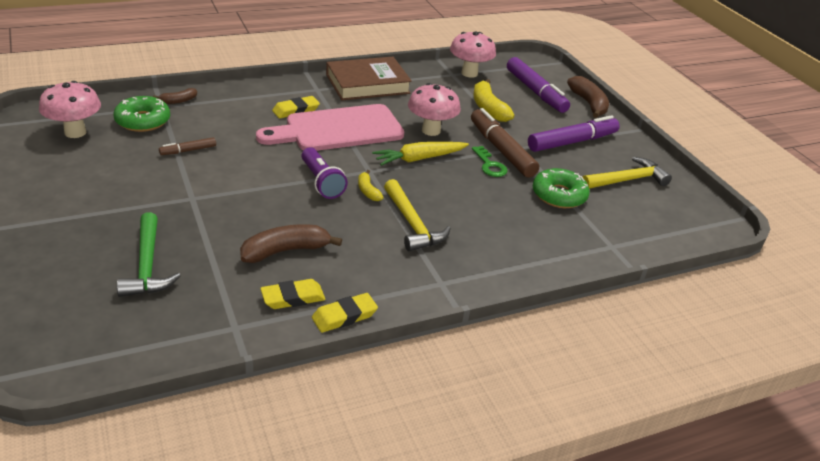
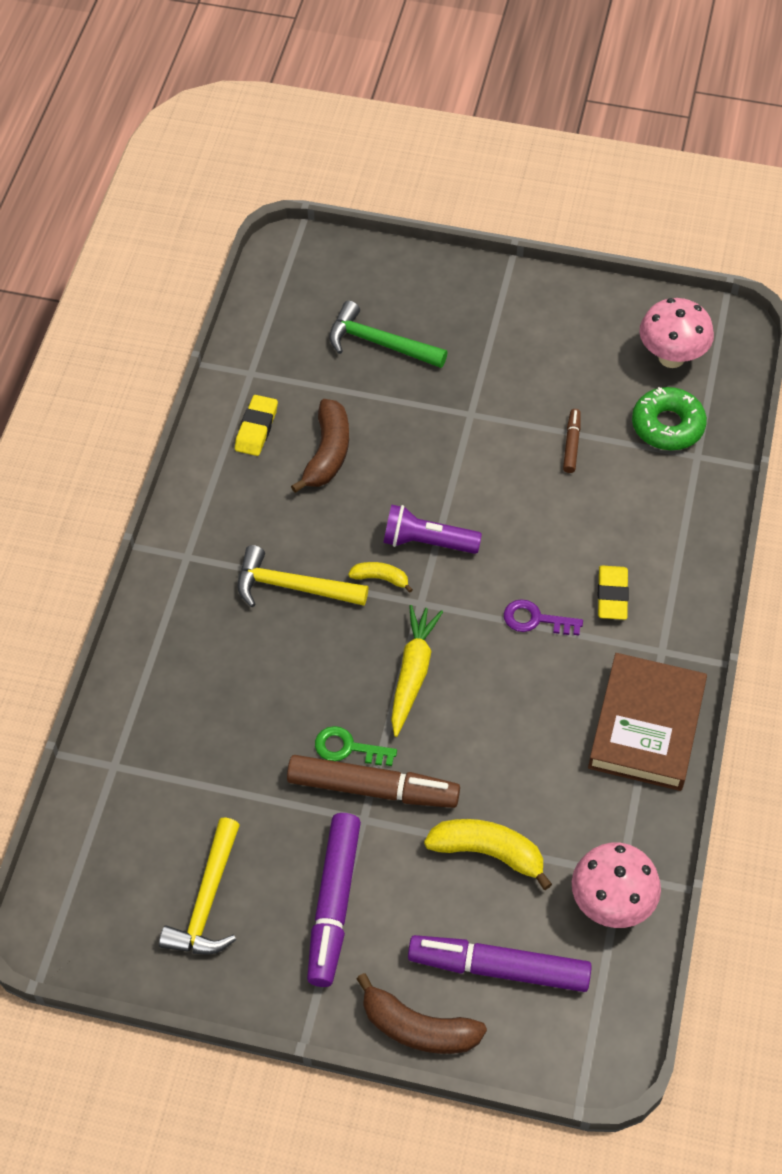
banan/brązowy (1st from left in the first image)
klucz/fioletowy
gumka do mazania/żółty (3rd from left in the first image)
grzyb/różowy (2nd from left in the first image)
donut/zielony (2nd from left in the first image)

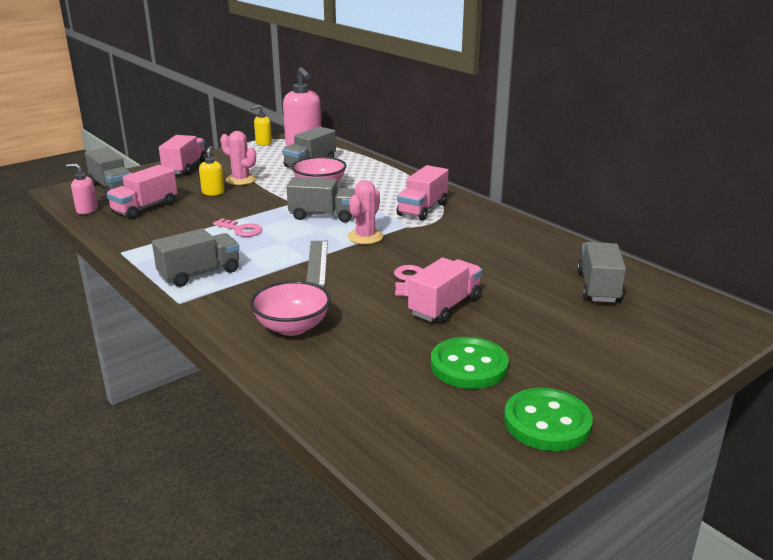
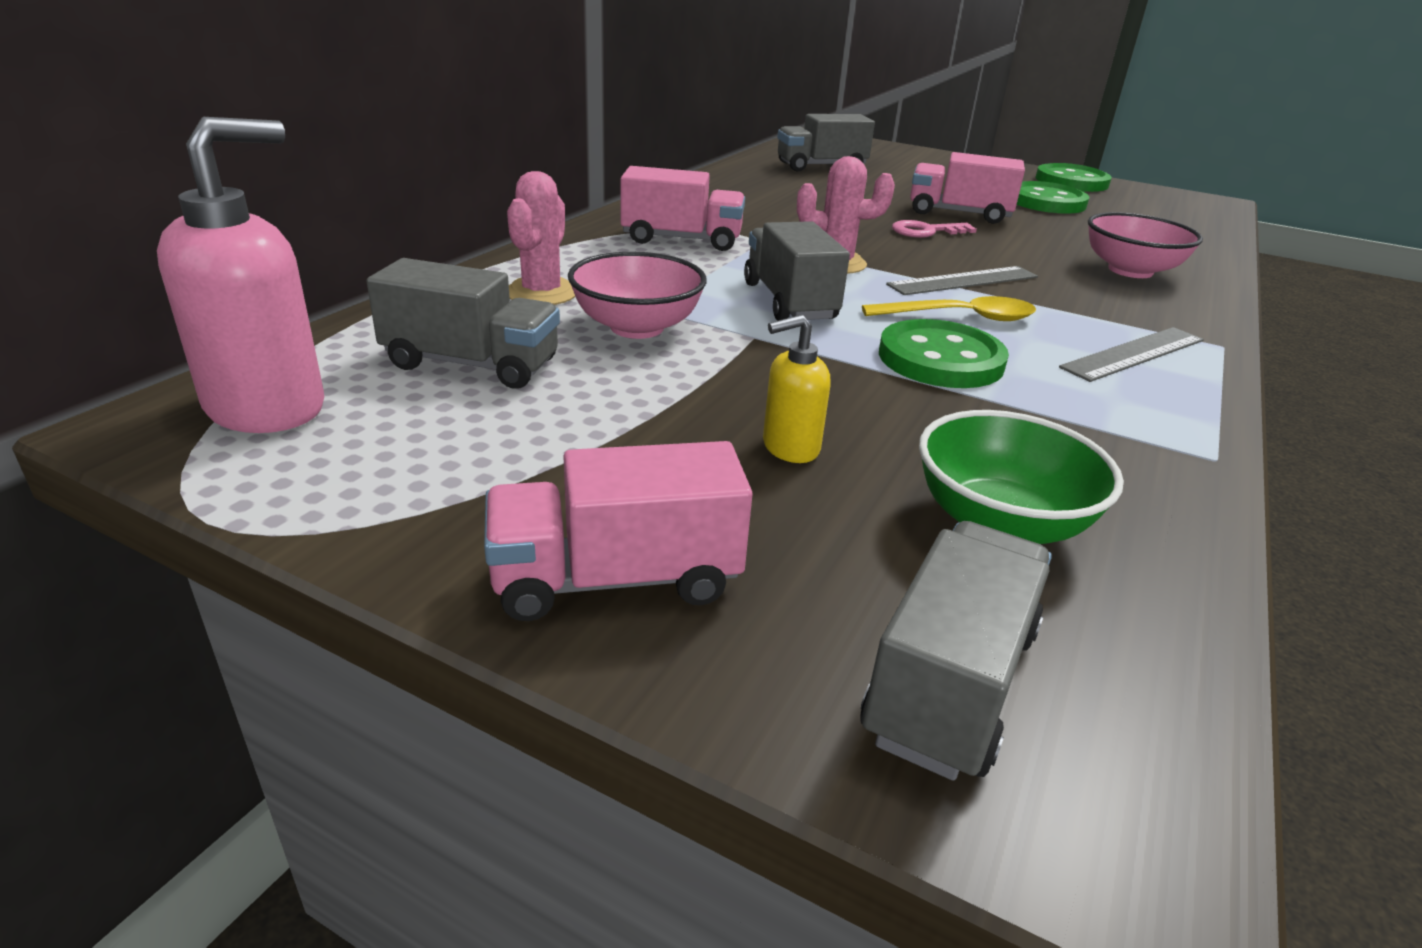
dozownik mydła/różowy (1st from left in the first image)
miska/zielony
linijka/szary (2nd from left)
guzik/zielony (1st from left)
kaktus/różowy (1st from left)
dozownik mydła/żółty (2nd from left in the first image)
łyżka/żółty

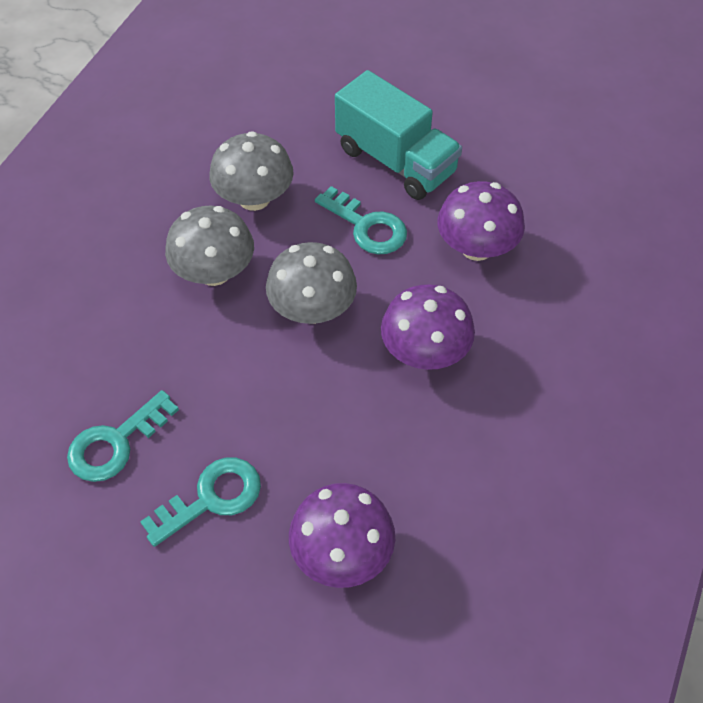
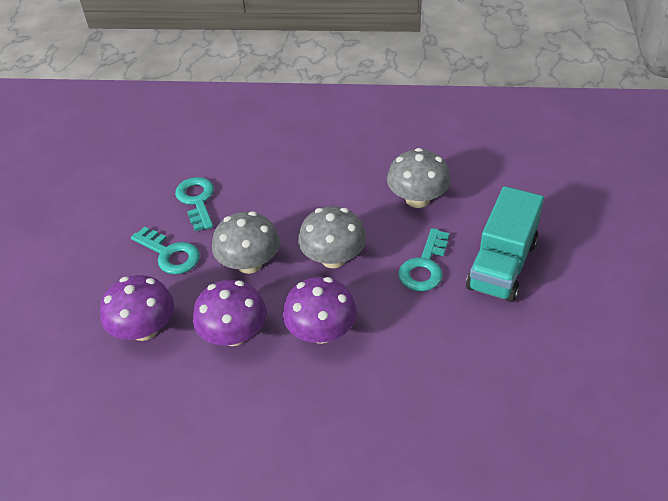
klucz/turkusowy (2nd from left)
grzyb/szary (1st from left)
grzyb/fioletowy (2nd from left)

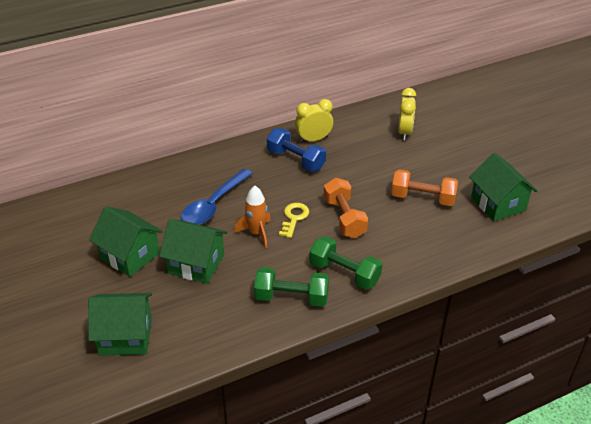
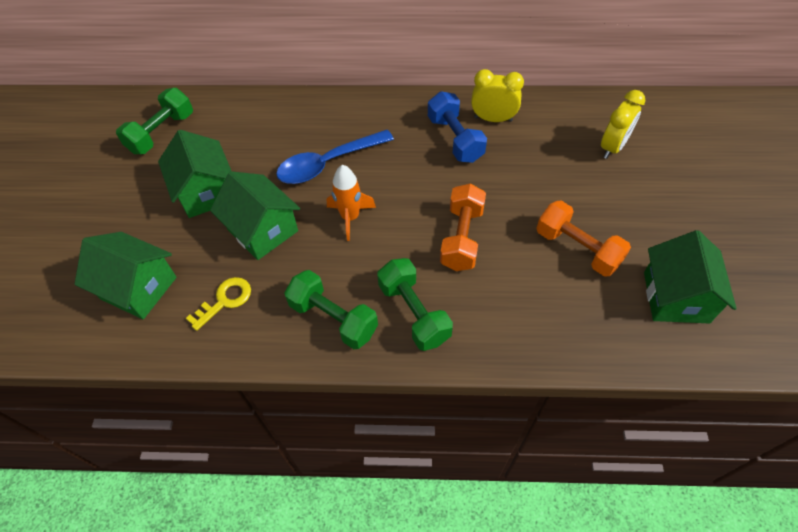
klucz/żółty
hantel/zielony (1st from left)

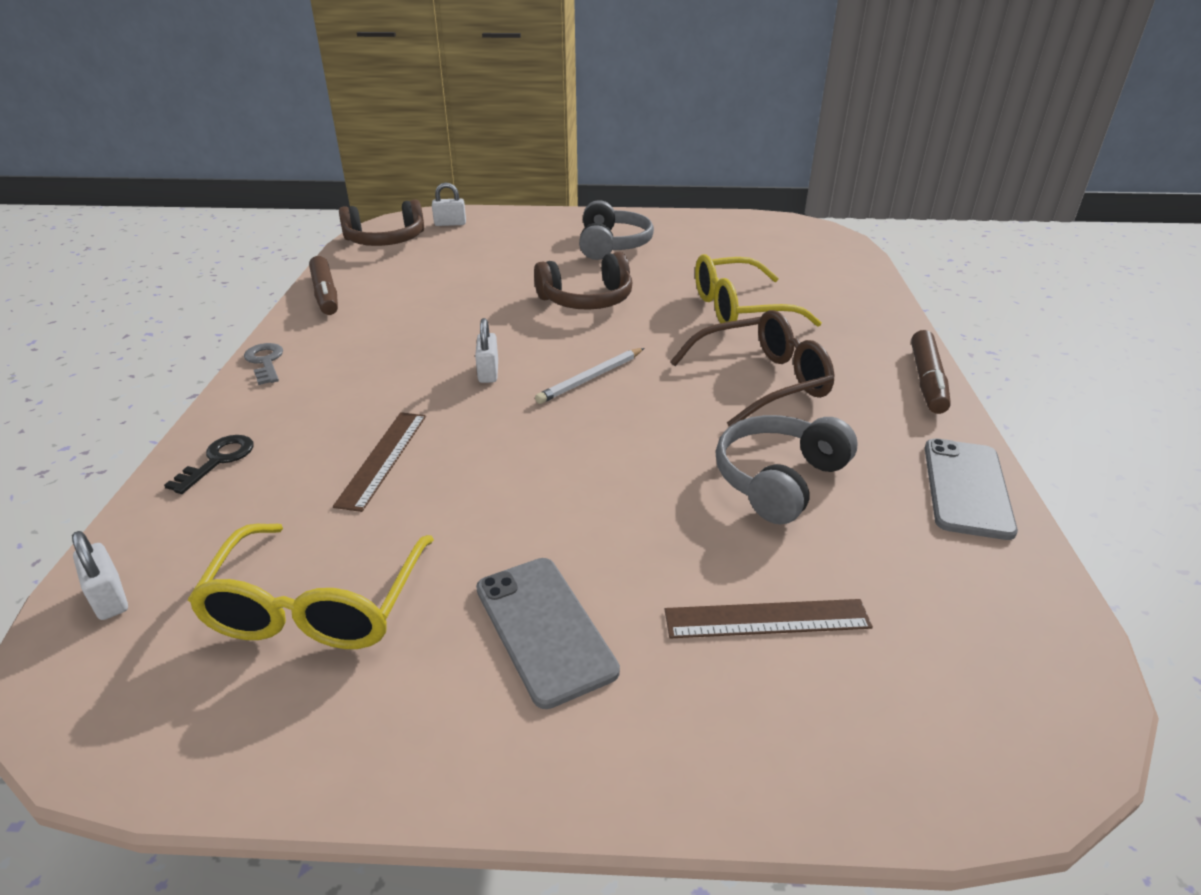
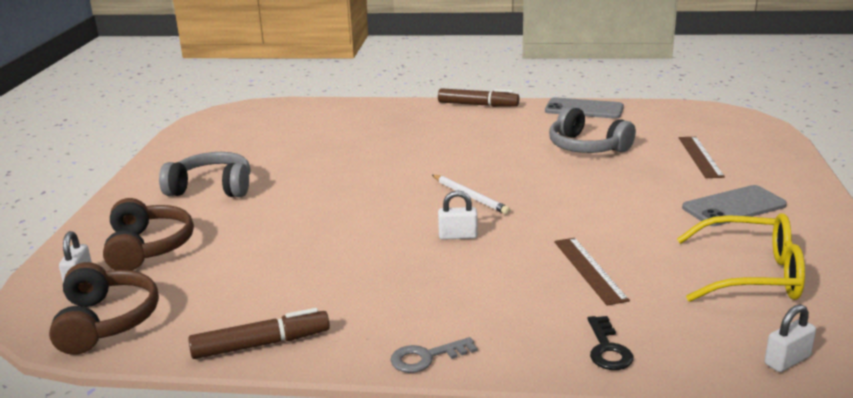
klucz/czarny
linijka/brązowy (1st from left)
słuchawki/brązowy (2nd from left)
okulary/brązowy
okulary/żółty (2nd from left in the first image)

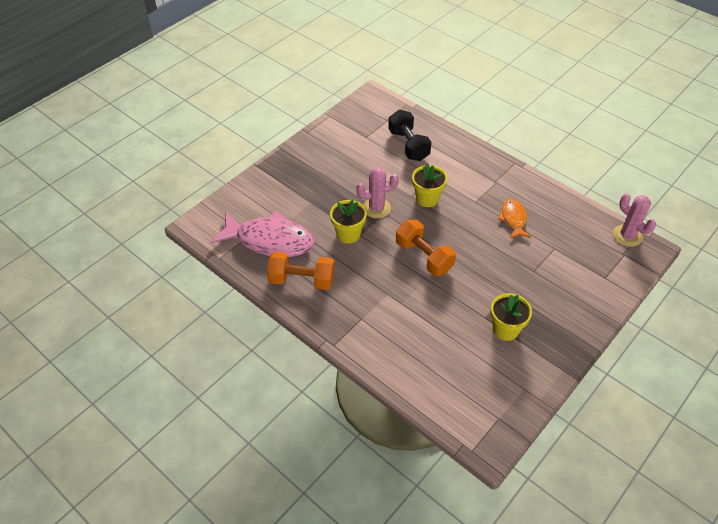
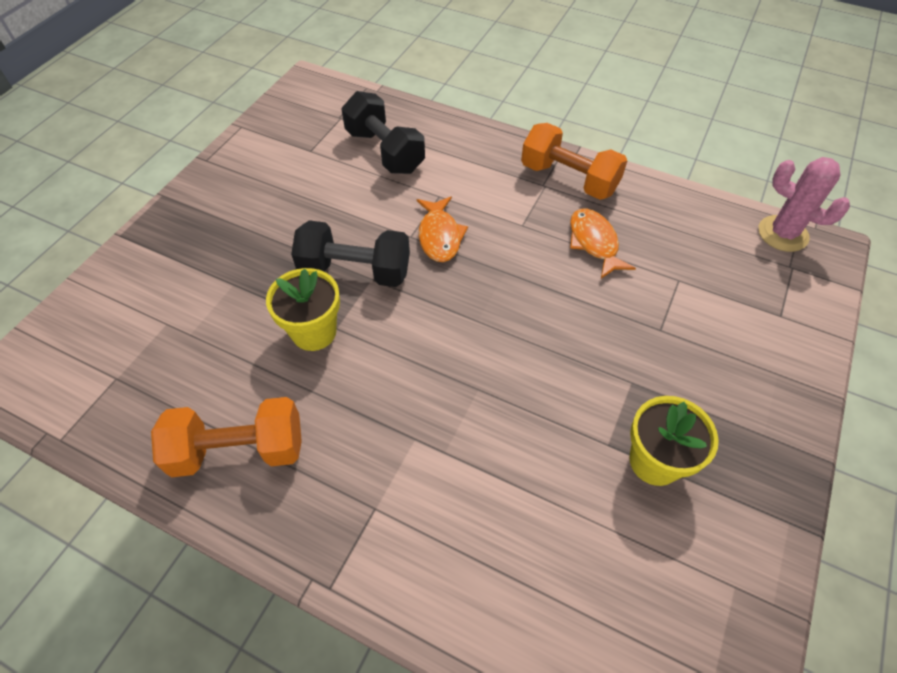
ryba/różowy
hantel/czarny (1st from left)
hantel/pomarańczowy (2nd from left)
ryba/pomarańczowy (1st from left)

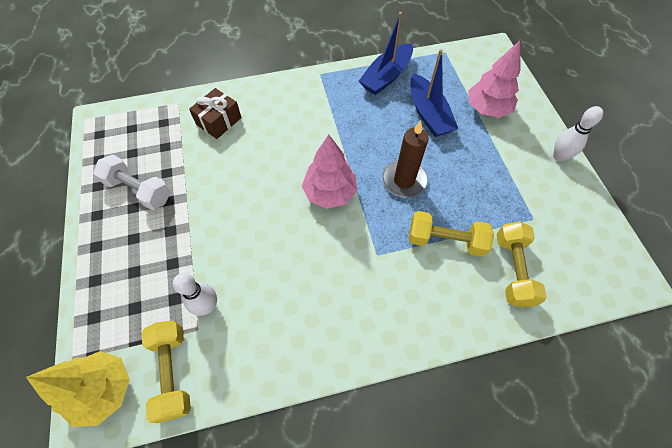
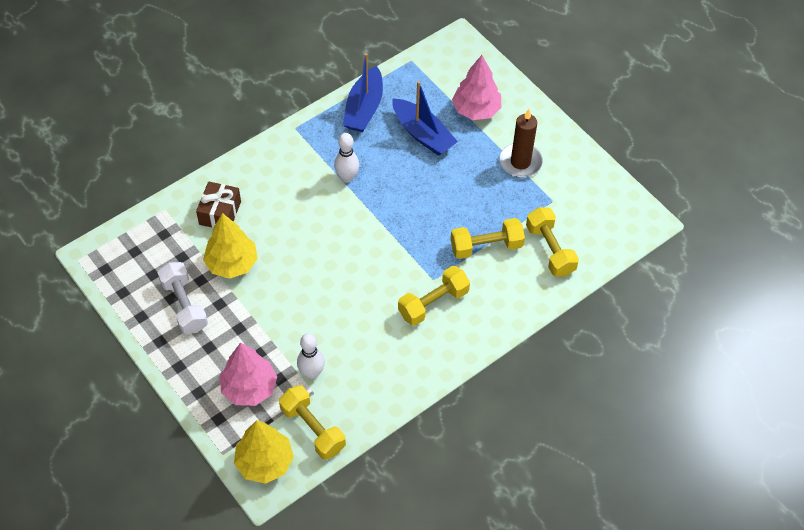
hantel/biały
drzewko/różowy (1st from left)
świeca/brązowy
kręgiel/biały (2nd from left)
drzewko/żółty (1st from left)
hantel/żółty (2nd from left)

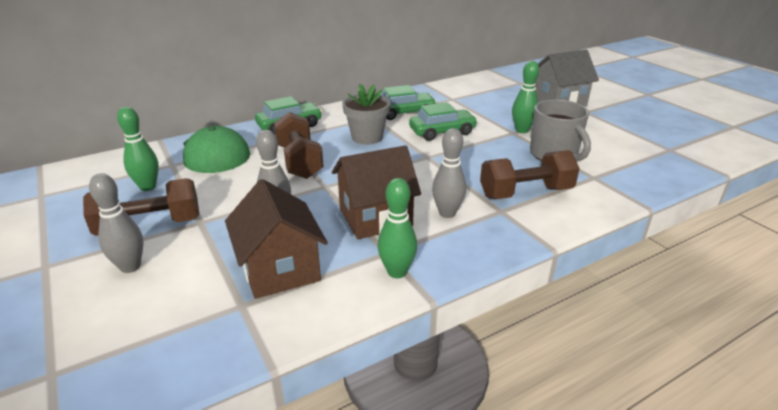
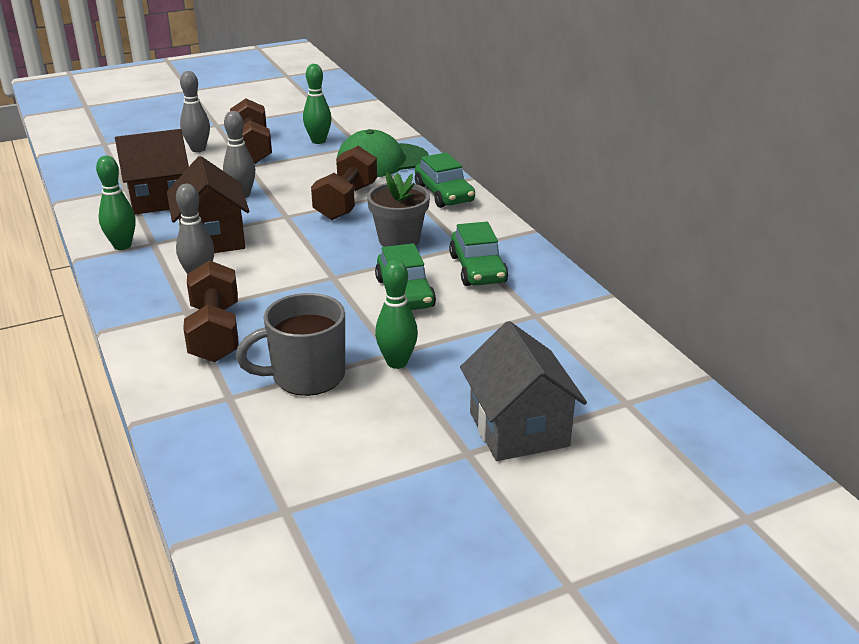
hantel/brązowy (3rd from left)

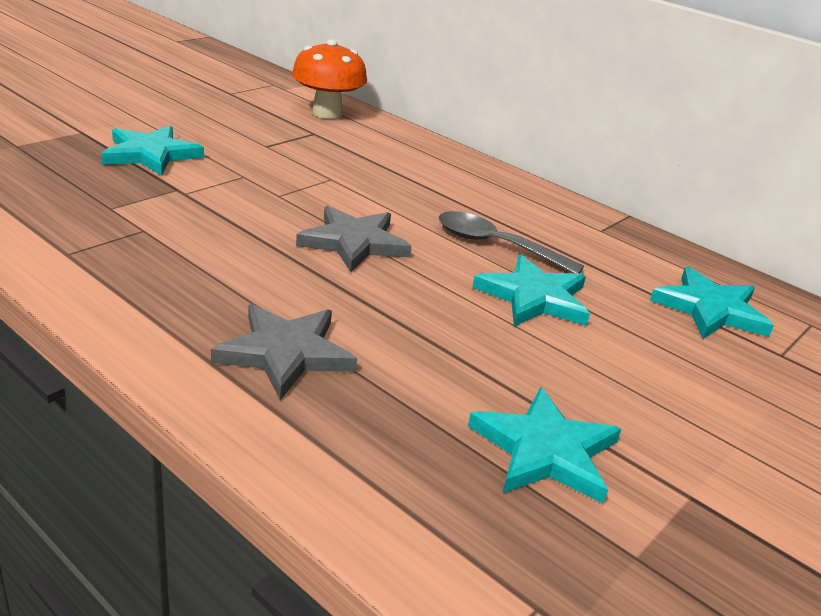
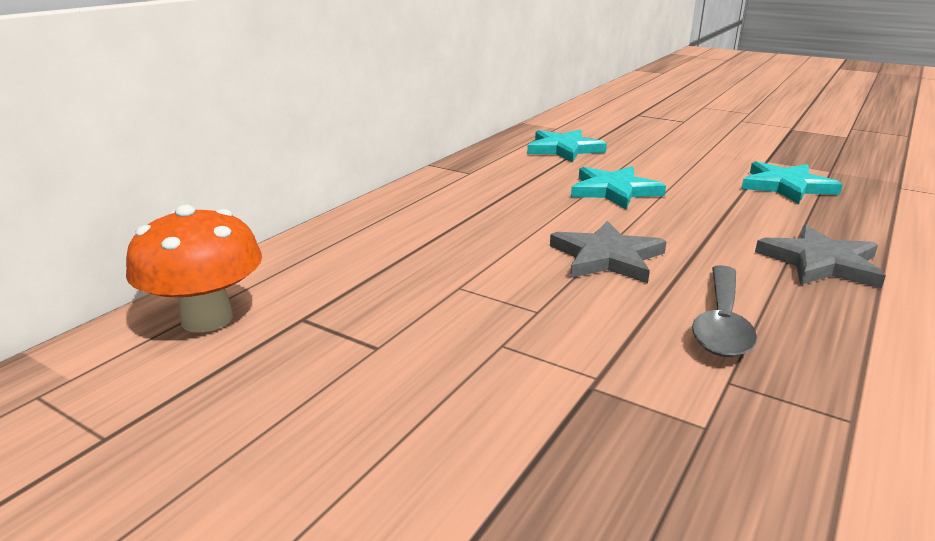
gwiazda/turkusowy (1st from left in the first image)
łyżka/szary

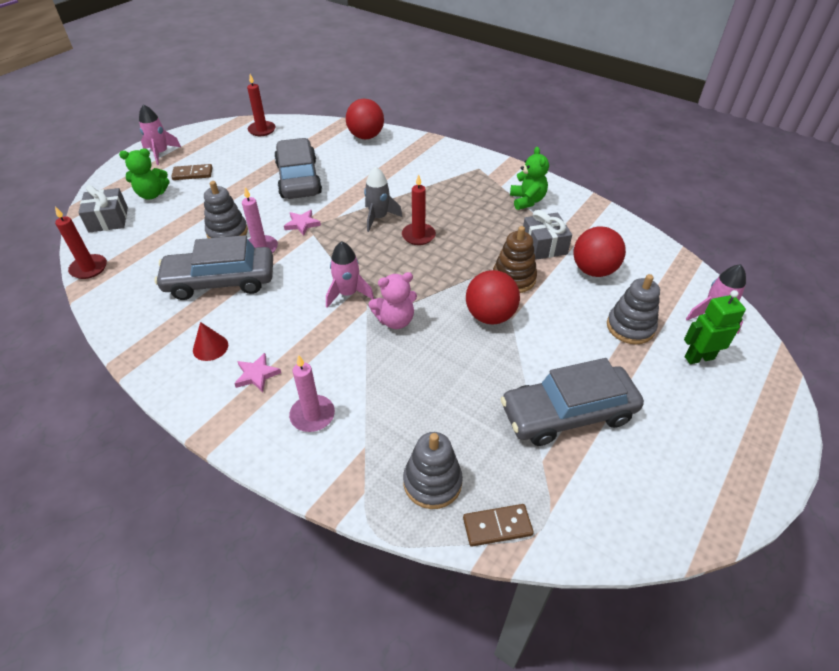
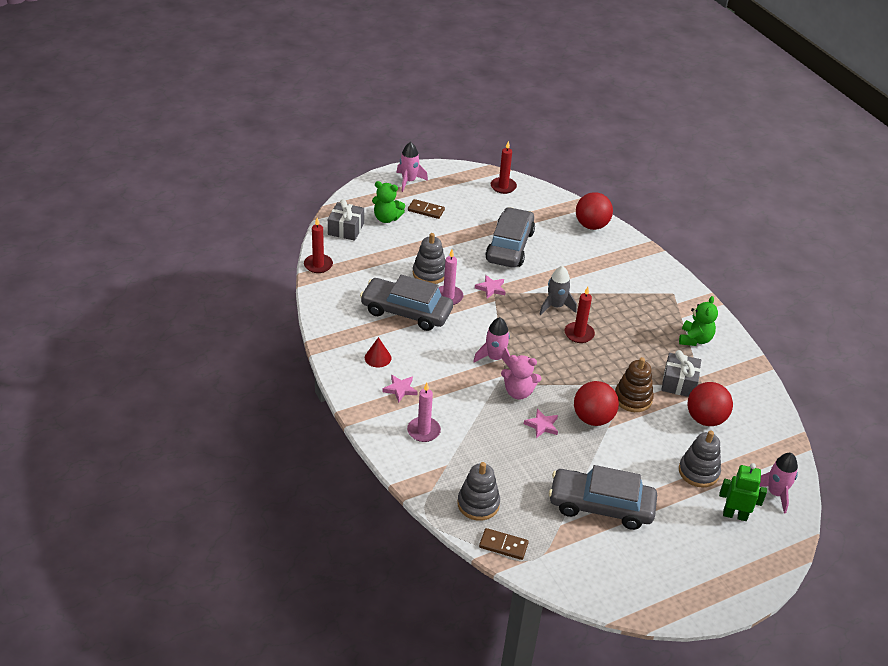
gwiazda/różowy (3rd from left)

